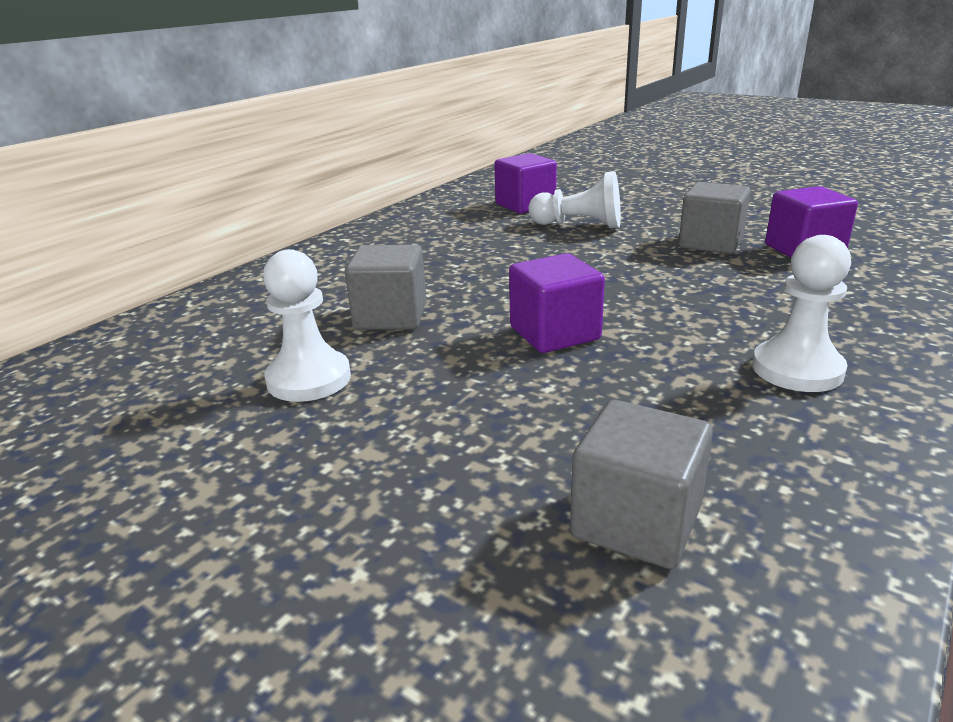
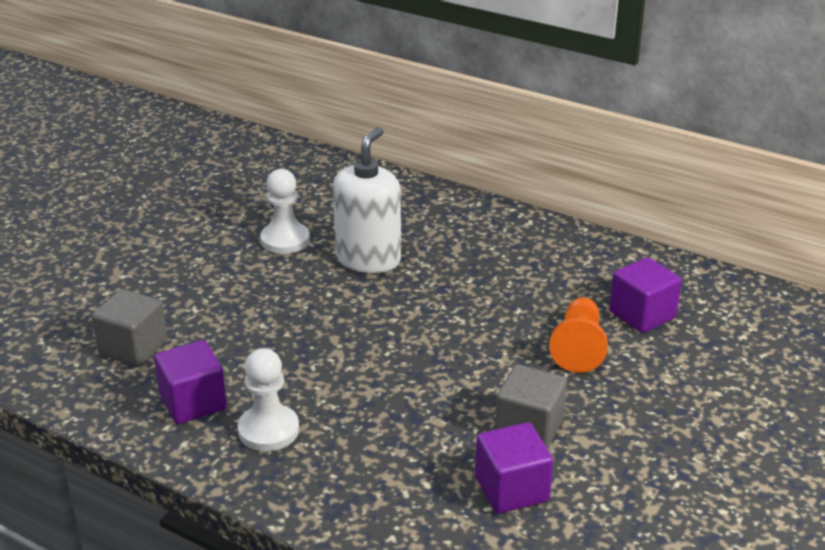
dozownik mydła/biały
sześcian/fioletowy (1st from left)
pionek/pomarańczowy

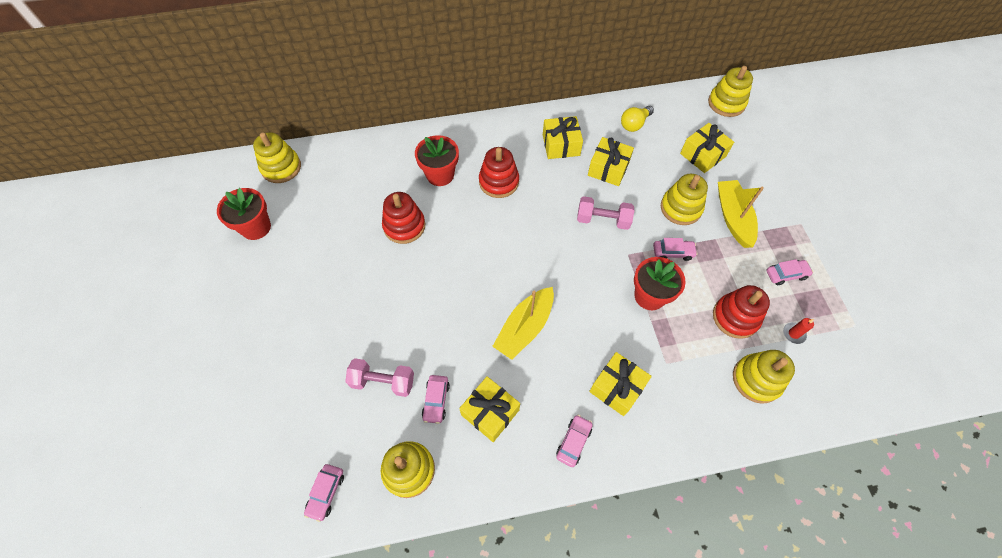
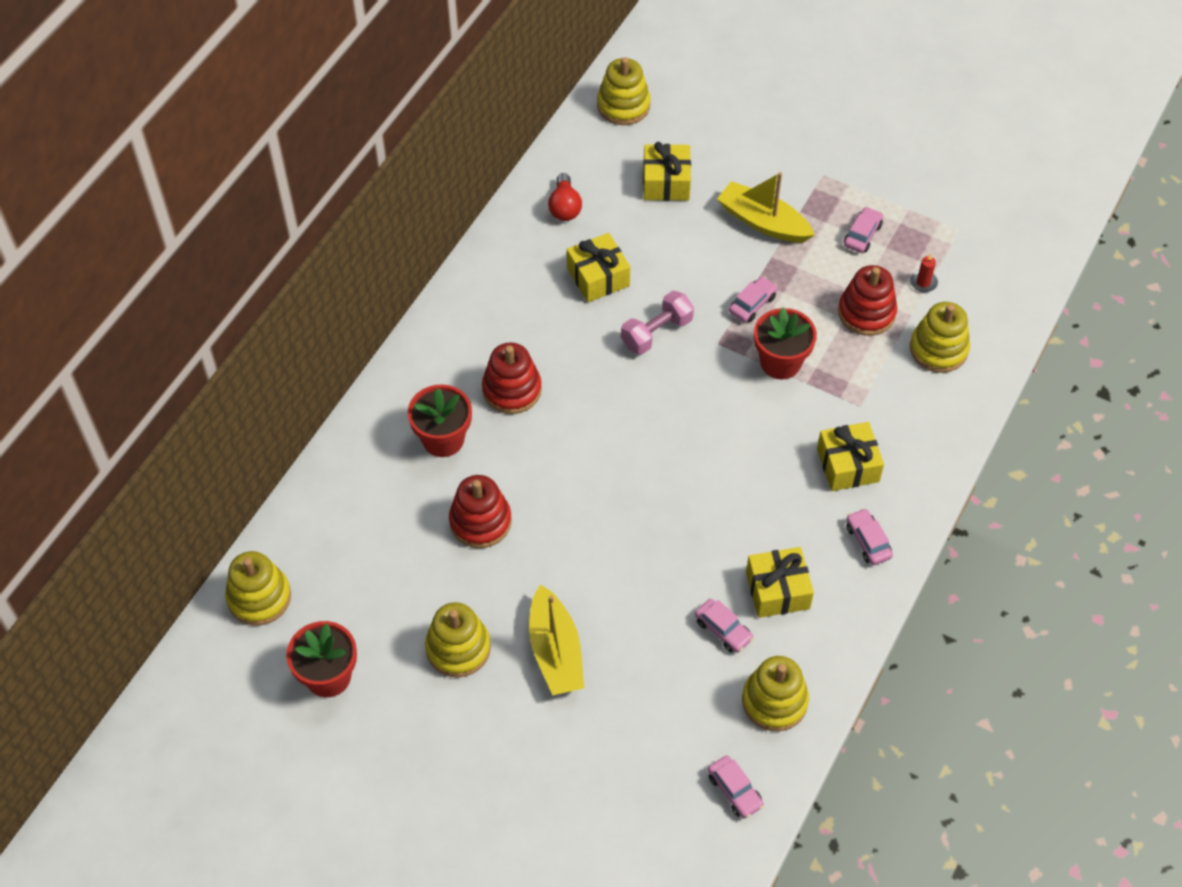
hantel/różowy (1st from left in the first image)
łódka/żółty (1st from left)
prezent/żółty (2nd from left in the first image)
żarówka/czerwony
zabawka nakładanka/żółty (2nd from left)

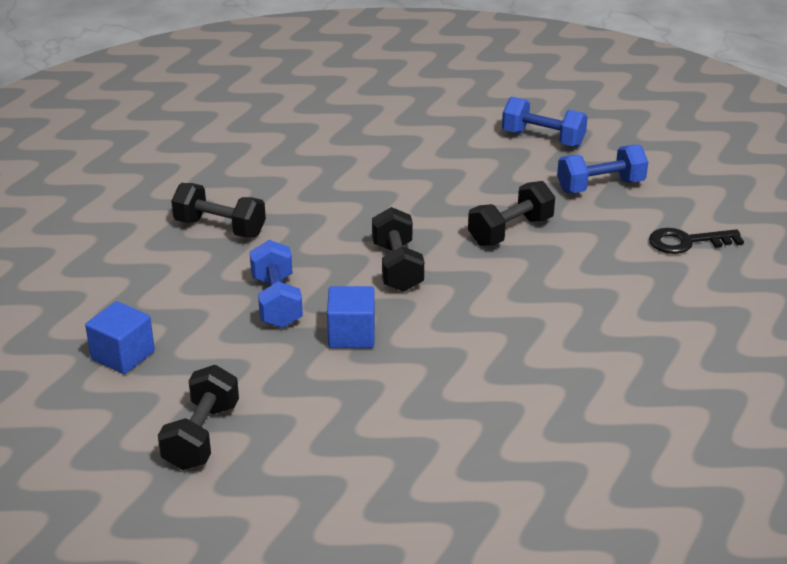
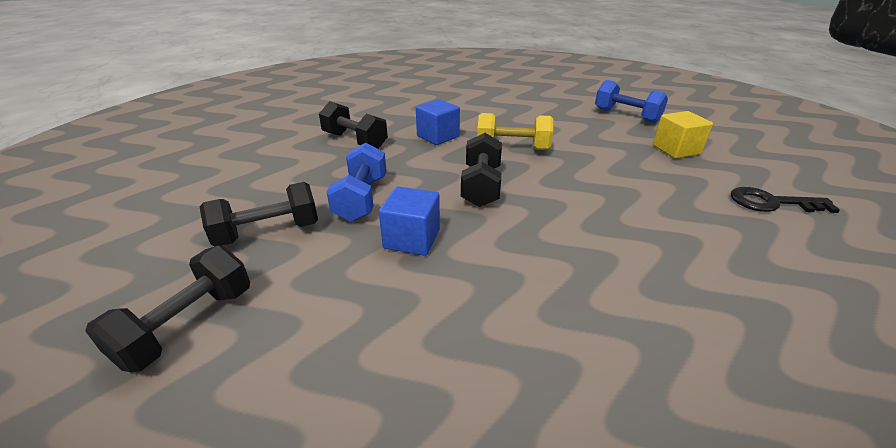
sześcian/niebieski (2nd from left)
hantel/czarny (2nd from left)
sześcian/żółty
hantel/żółty

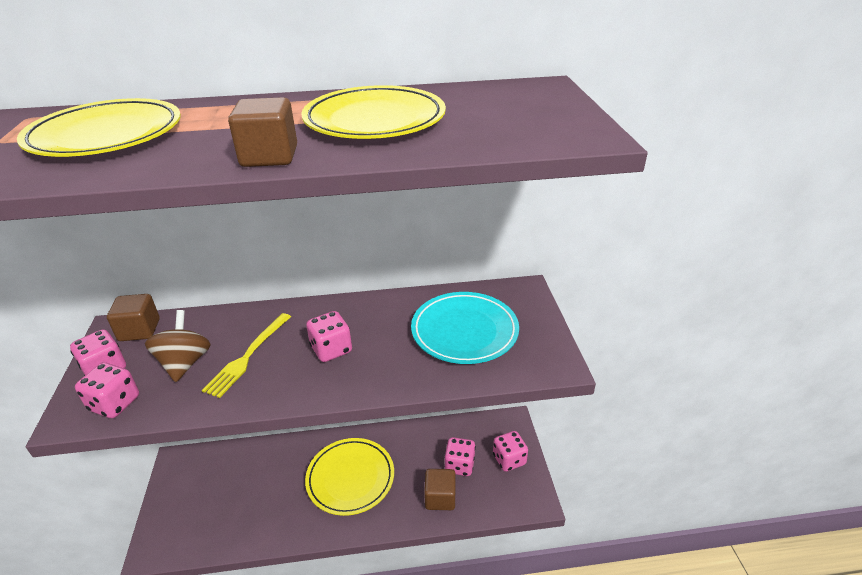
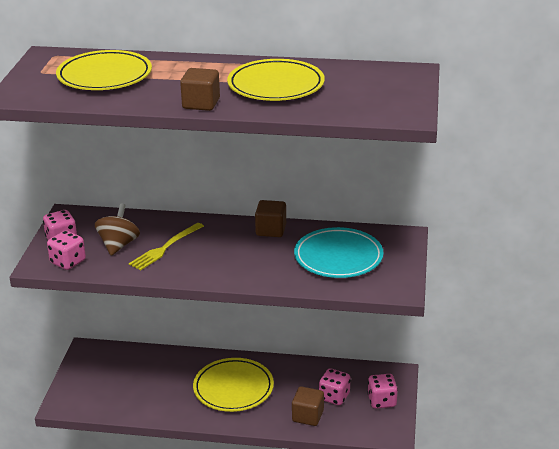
sześcian/brązowy (2nd from left)
kostka do gry/różowy (3rd from left in the first image)

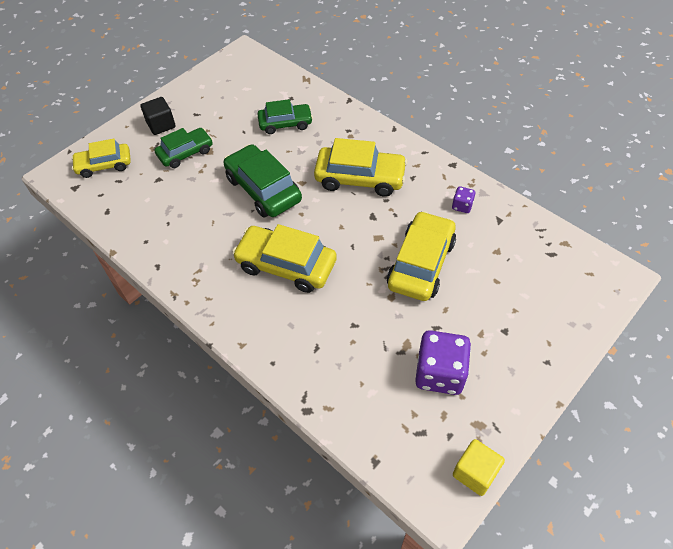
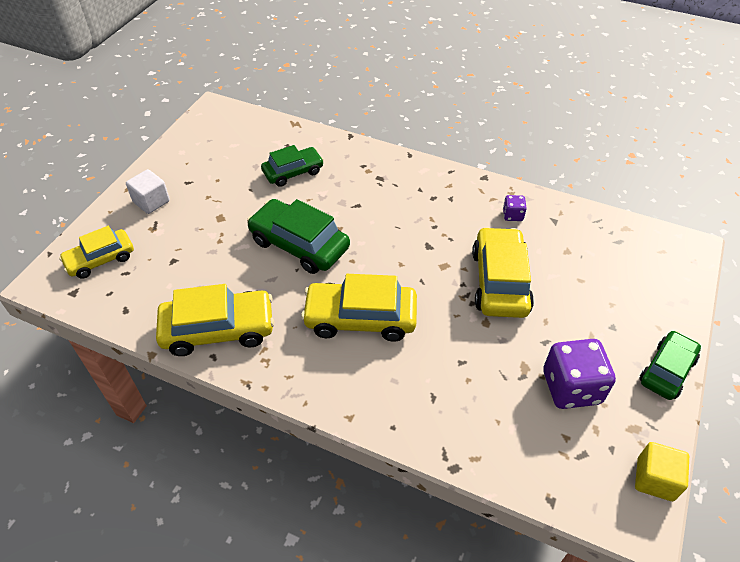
sześcian/biały
samochód/zielony (3rd from left)
samochód/żółty (2nd from left)

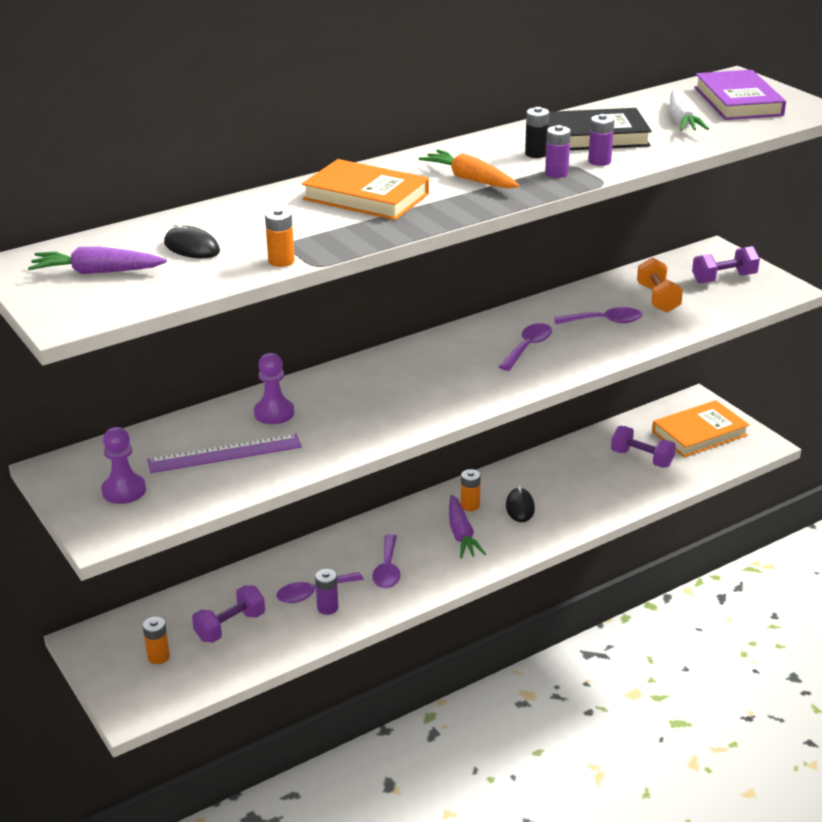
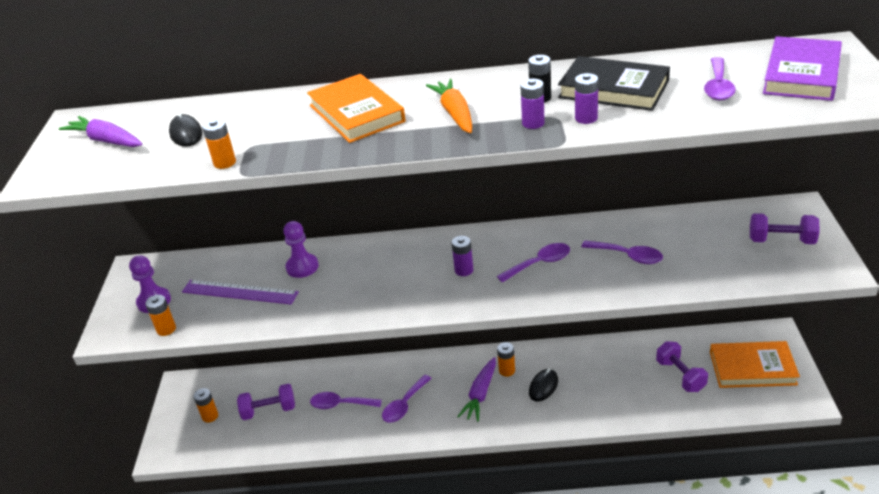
bateria/fioletowy (1st from left)
hantel/pomarańczowy
łyżka/fioletowy (5th from left)
bateria/pomarańczowy (1st from left)

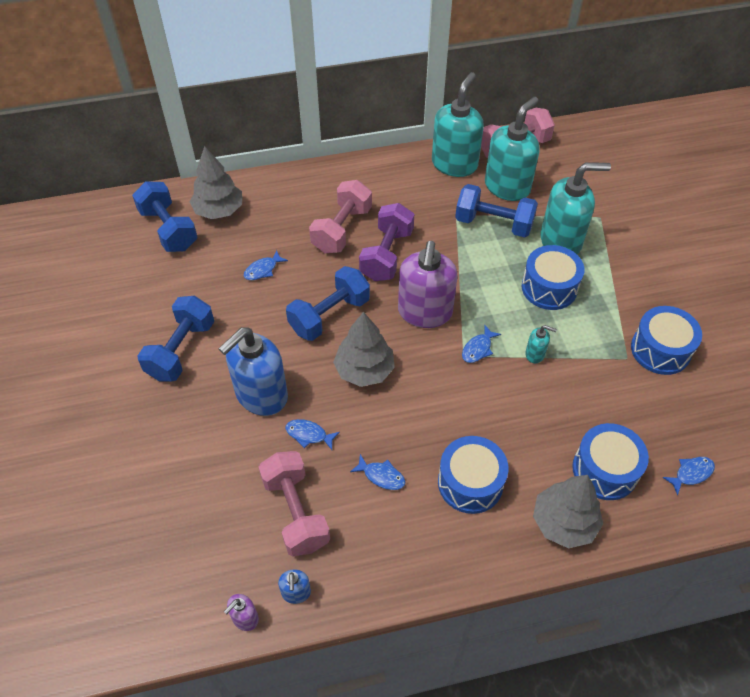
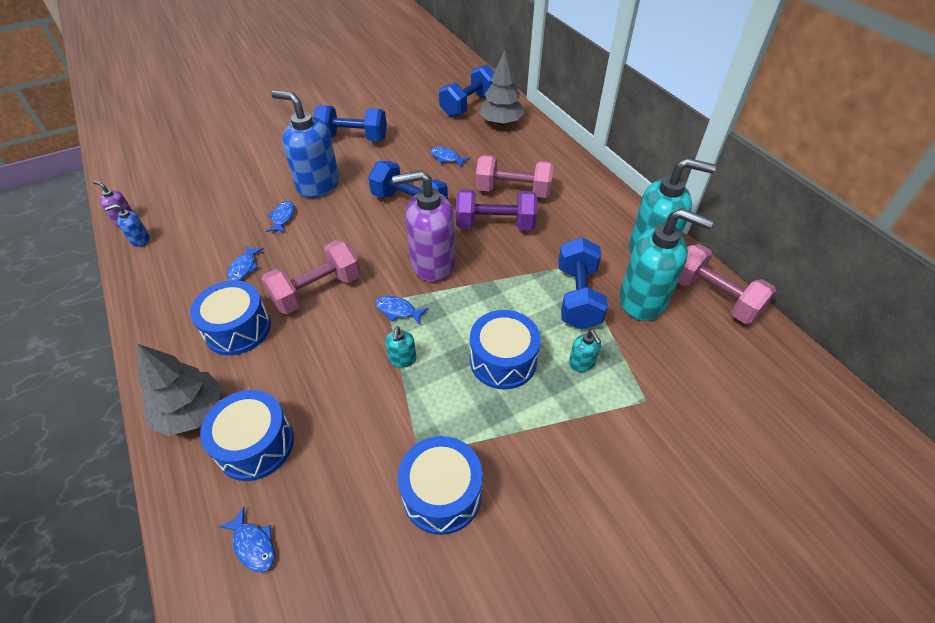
hantel/różowy (1st from left)
drzewko/szary (2nd from left in the first image)
dozownik mydła/turkusowy (2nd from left)

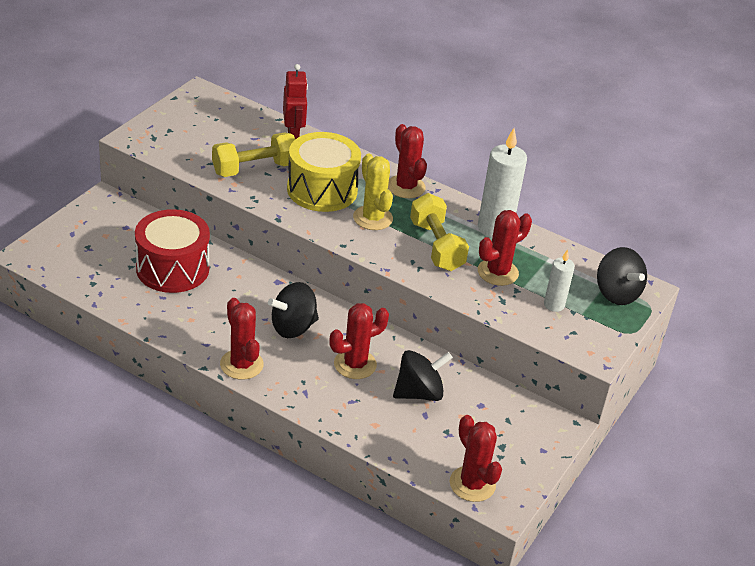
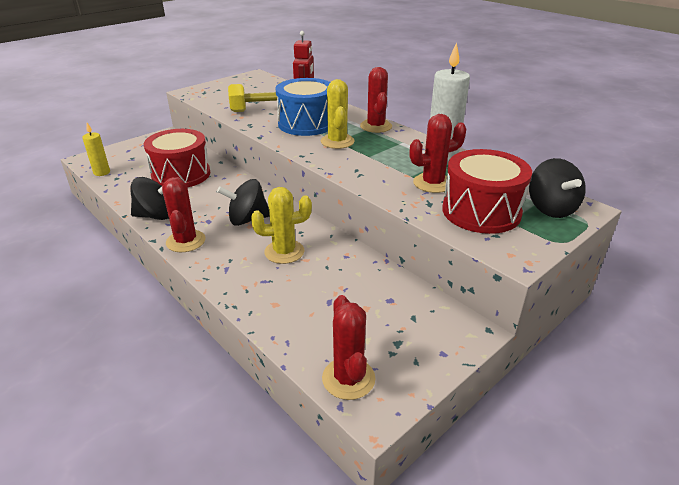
bęben/niebieski
kaktus/żółty (1st from left)
bączek/czarny (1st from left)
hantel/żółty (2nd from left in the first image)
bęben/czerwony (2nd from left)
świeca/żółty

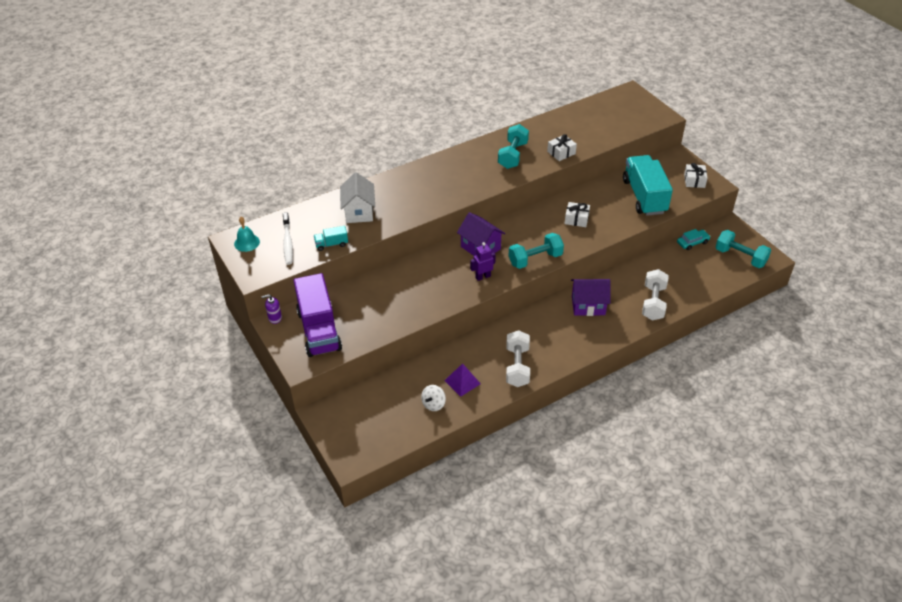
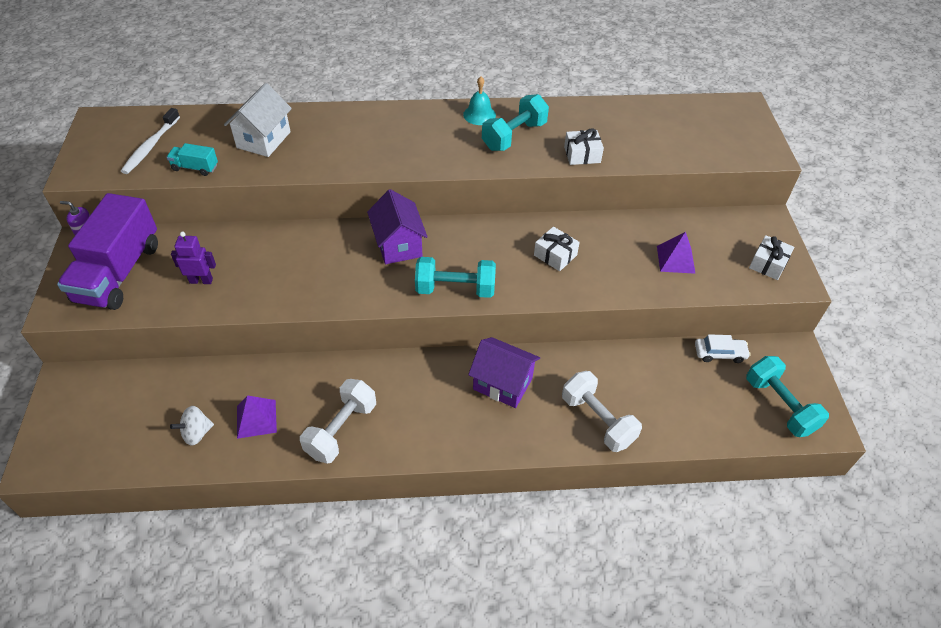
dzwonek/turkusowy
robot/fioletowy
piramida/fioletowy (2nd from left)
hantel/biały (2nd from left)
samochód/biały

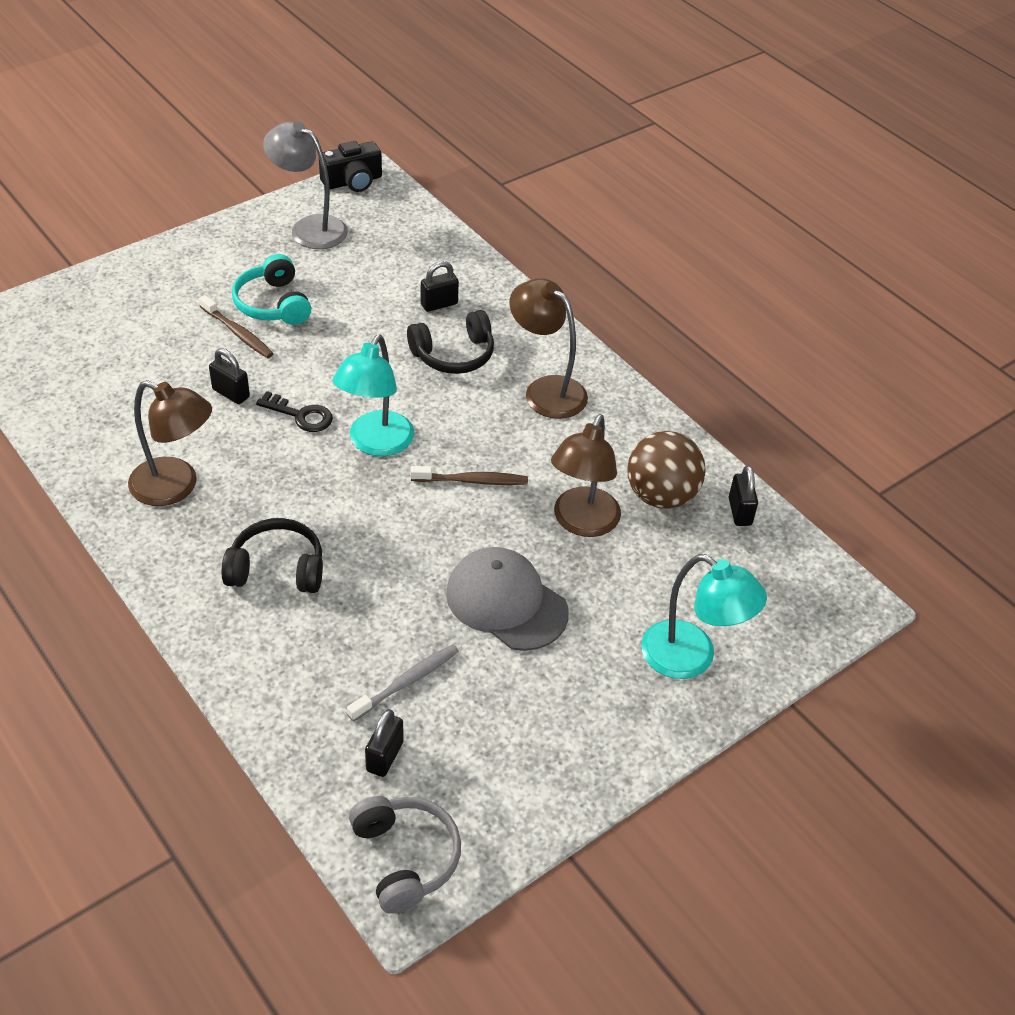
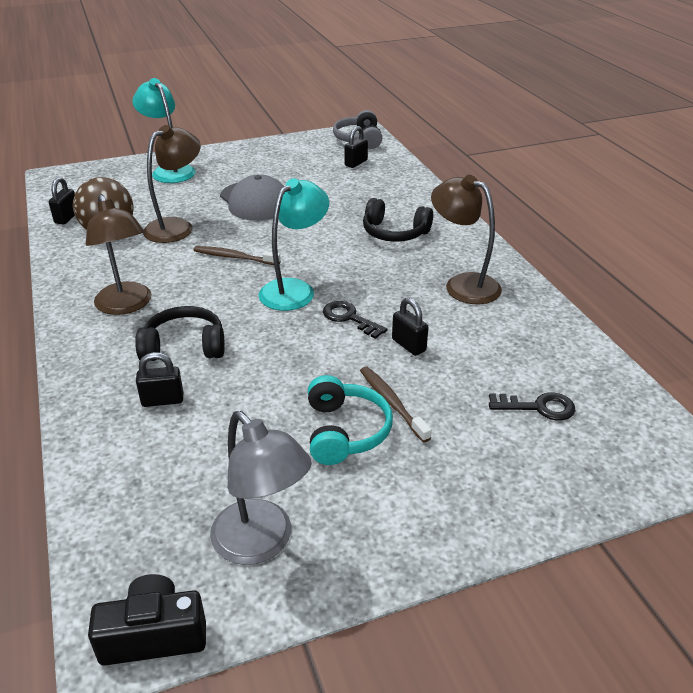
szczoteczka do zębów/szary
klucz/czarny (2nd from left)

